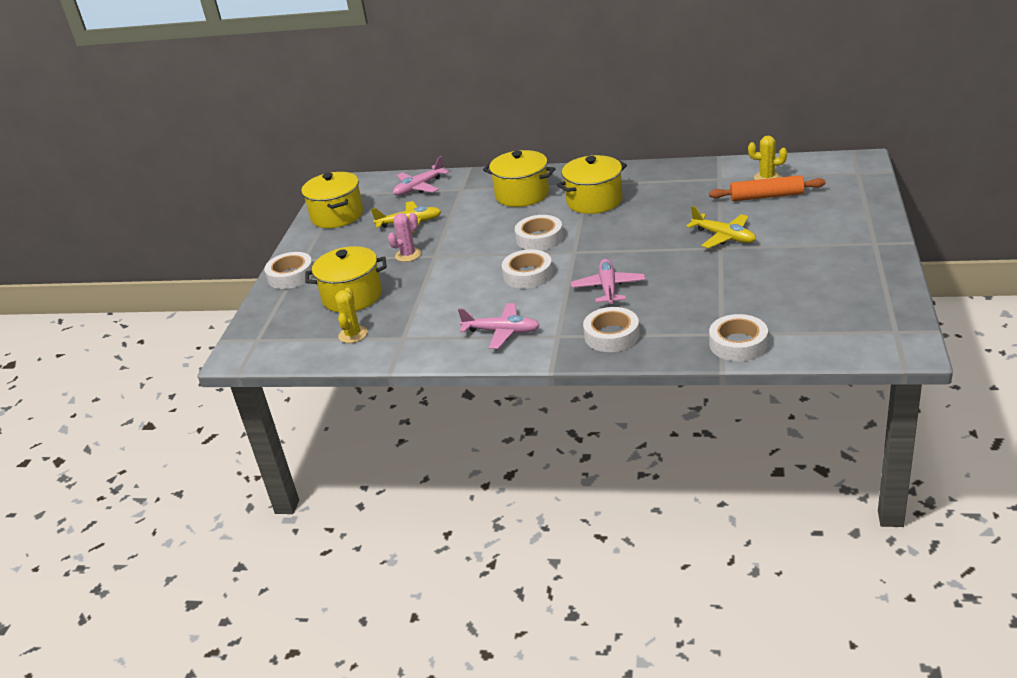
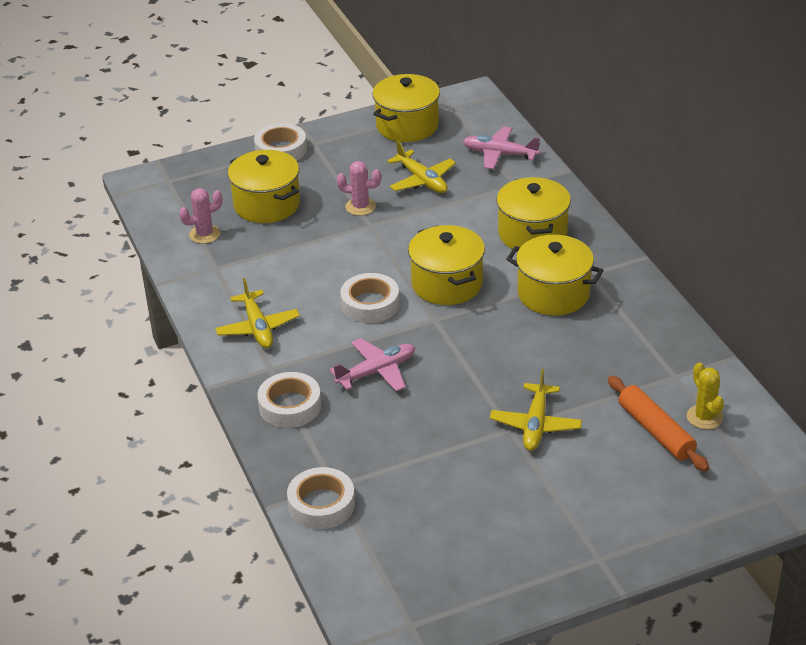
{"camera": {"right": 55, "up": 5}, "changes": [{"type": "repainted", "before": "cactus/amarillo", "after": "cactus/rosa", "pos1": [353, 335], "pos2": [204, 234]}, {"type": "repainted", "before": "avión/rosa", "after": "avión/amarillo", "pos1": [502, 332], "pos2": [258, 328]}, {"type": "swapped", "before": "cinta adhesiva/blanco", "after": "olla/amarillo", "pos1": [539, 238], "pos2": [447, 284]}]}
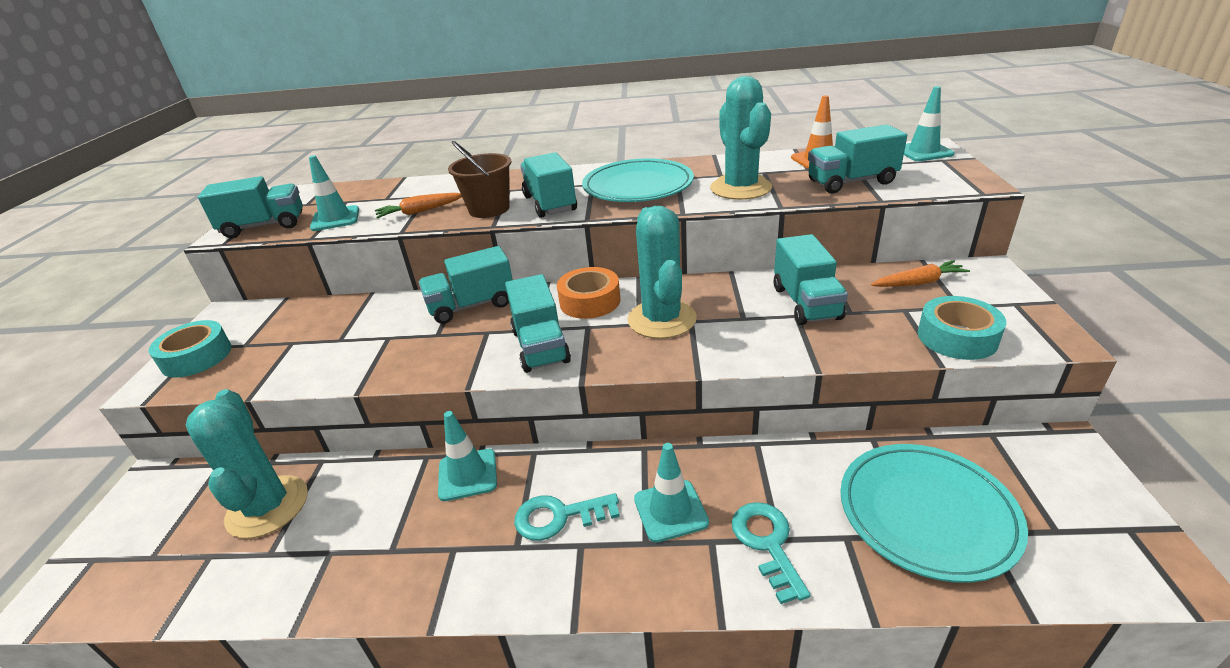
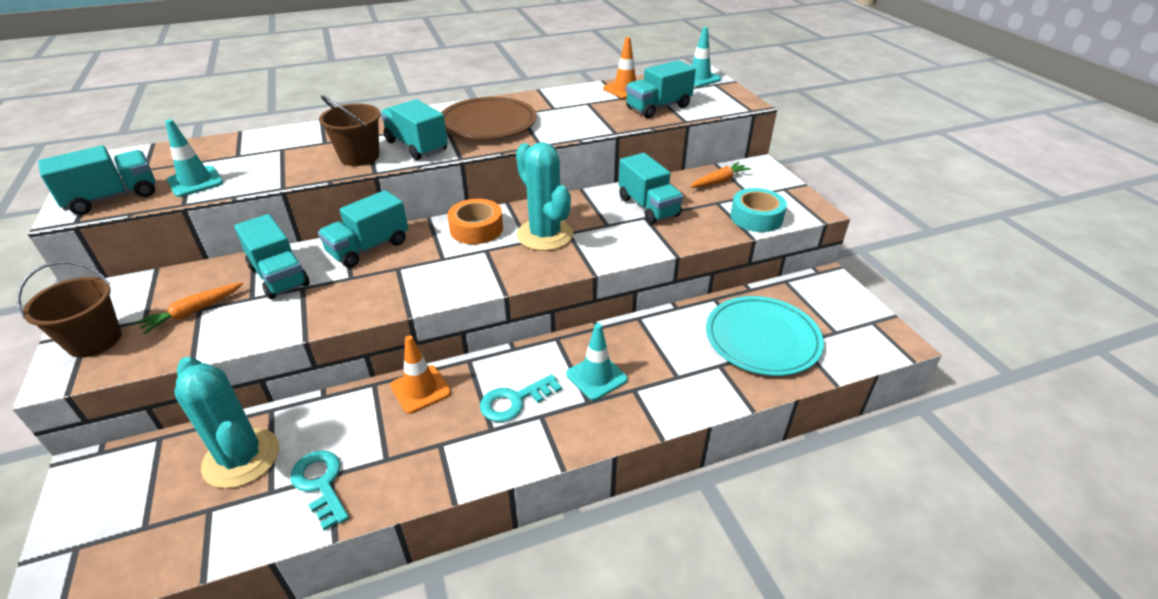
{"camera": {"right": -25, "up": 5}, "changes": [{"type": "swapped", "before": "cinta adhesiva/turquesa", "after": "balde/marrón", "pos1": [196, 357], "pos2": [94, 340]}, {"type": "shifted", "before": "zanahoria/naranja", "pos1": [420, 211], "pos2": [193, 312]}, {"type": "shifted", "before": "camión/turquesa", "pos1": [540, 346], "pos2": [279, 276]}, {"type": "shifted", "before": "llave/turquesa", "pos1": [767, 543], "pos2": [321, 484]}, {"type": "repainted", "before": "cono de tráfico/turquesa", "after": "cono de tráfico/naranja", "pos1": [467, 475], "pos2": [420, 389]}, {"type": "repainted", "before": "plato/turquesa", "after": "plato/marrón", "pos1": [638, 186], "pos2": [488, 123]}, {"type": "gone", "before": "cactus/turquesa", "pos1": [740, 188]}]}
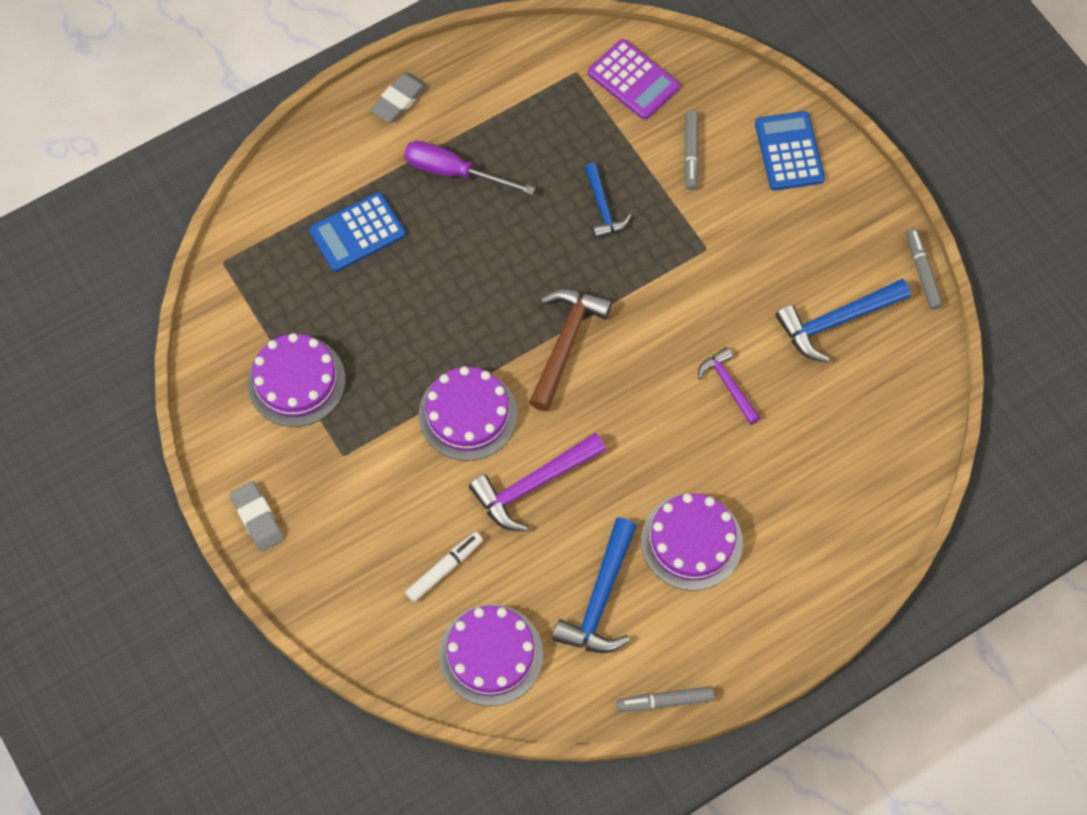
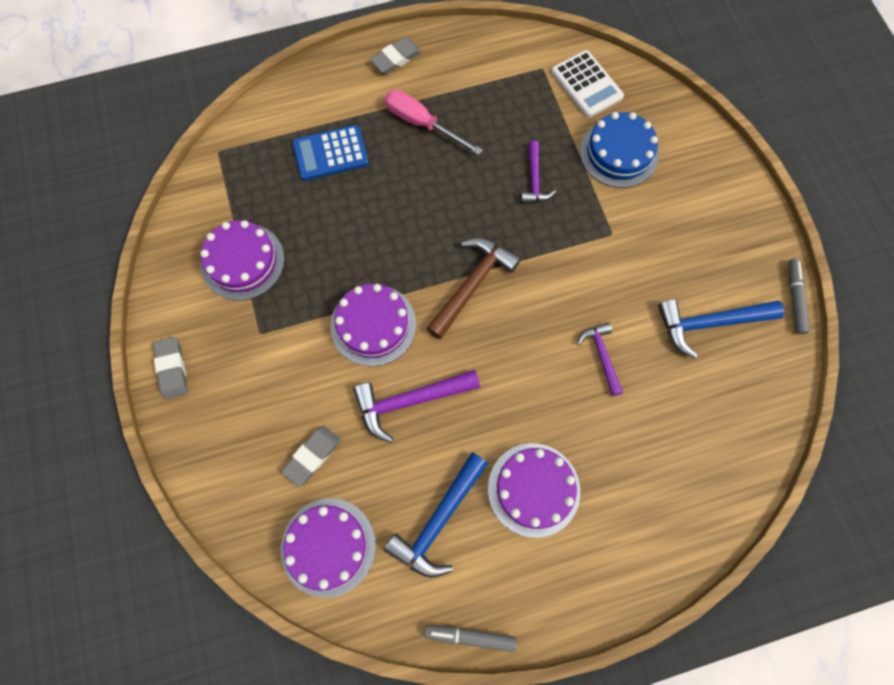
{"camera": {"right": 15, "up": 5}, "changes": [{"type": "swapped", "before": "rotulador/blanco", "after": "goma de borrar/gris", "pos1": [444, 569], "pos2": [312, 456]}, {"type": "repainted", "before": "destornillador/morado", "after": "destornillador/rosa", "pos1": [454, 172], "pos2": [422, 124]}, {"type": "repainted", "before": "martillo/azul", "after": "martillo/morado", "pos1": [603, 207], "pos2": [534, 180]}, {"type": "repainted", "before": "calculadora/morado", "after": "calculadora/blanco", "pos1": [633, 80], "pos2": [586, 84]}, {"type": "swapped", "before": "rotulador/gris", "after": "tarta/azul", "pos1": [691, 153], "pos2": [618, 153]}, {"type": "gone", "before": "calculadora/azul", "pos1": [789, 151]}]}
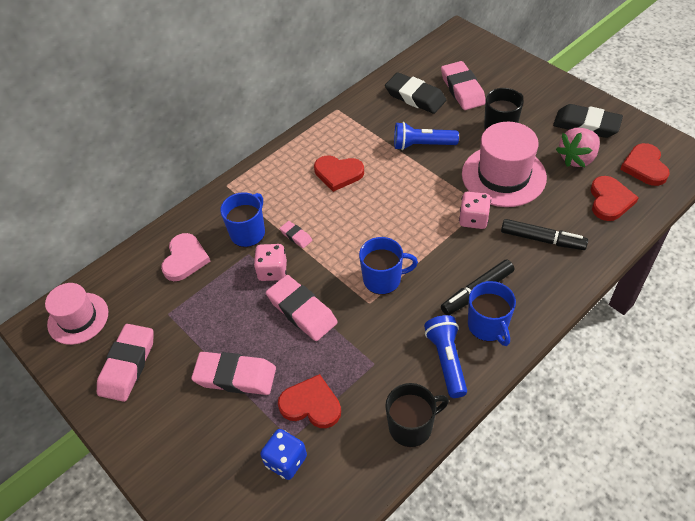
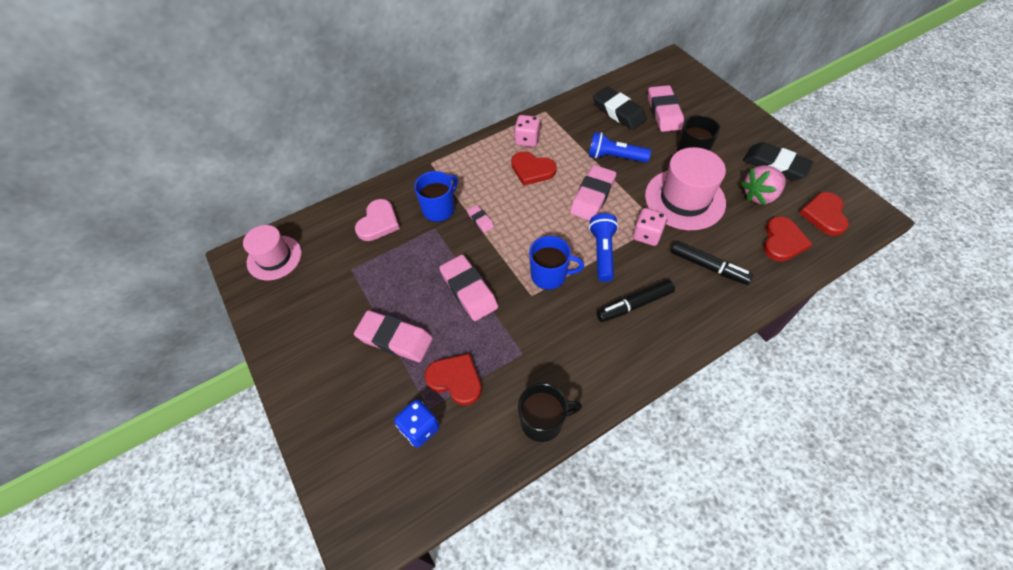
{"camera": {"right": 10, "up": 5}, "changes": [{"type": "shifted", "before": "dado/rosa", "pos1": [272, 271], "pos2": [527, 140]}, {"type": "shifted", "before": "goma de borrar/rosa", "pos1": [127, 365], "pos2": [592, 196]}, {"type": "shifted", "before": "lámpara de mano/azul", "pos1": [446, 360], "pos2": [602, 252]}, {"type": "gone", "before": "taza/azul", "pos1": [488, 326]}]}
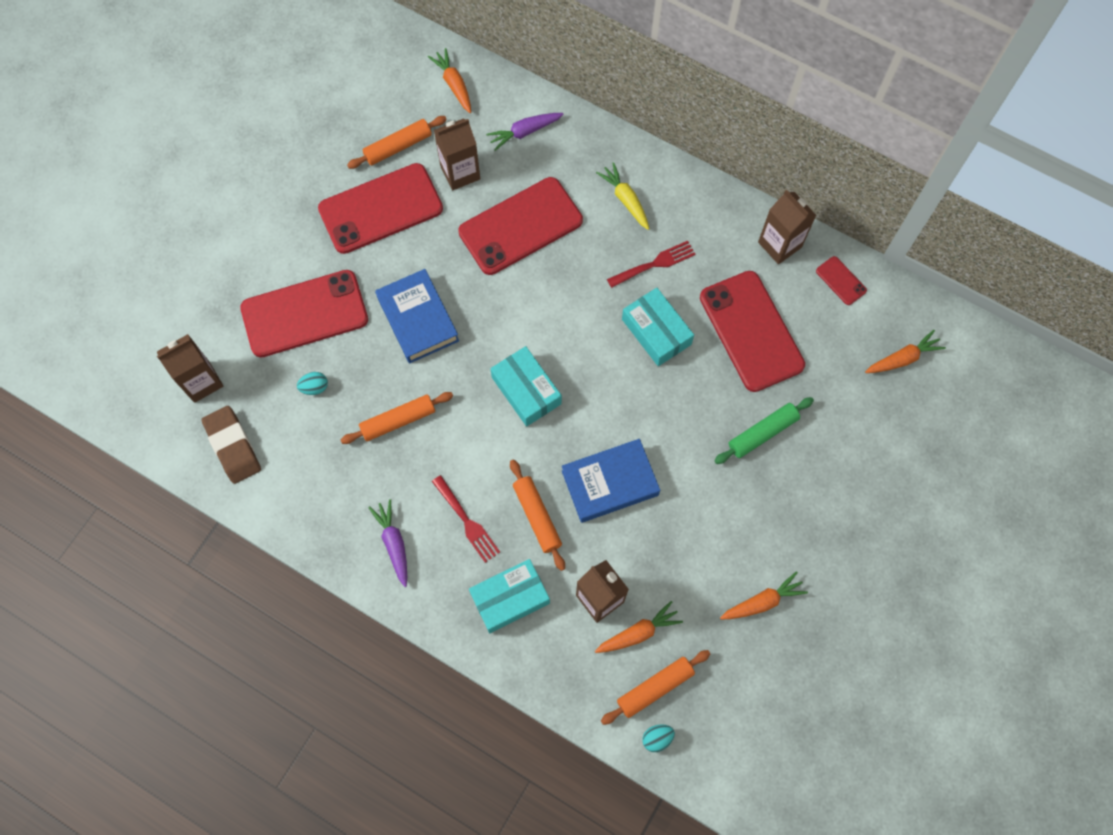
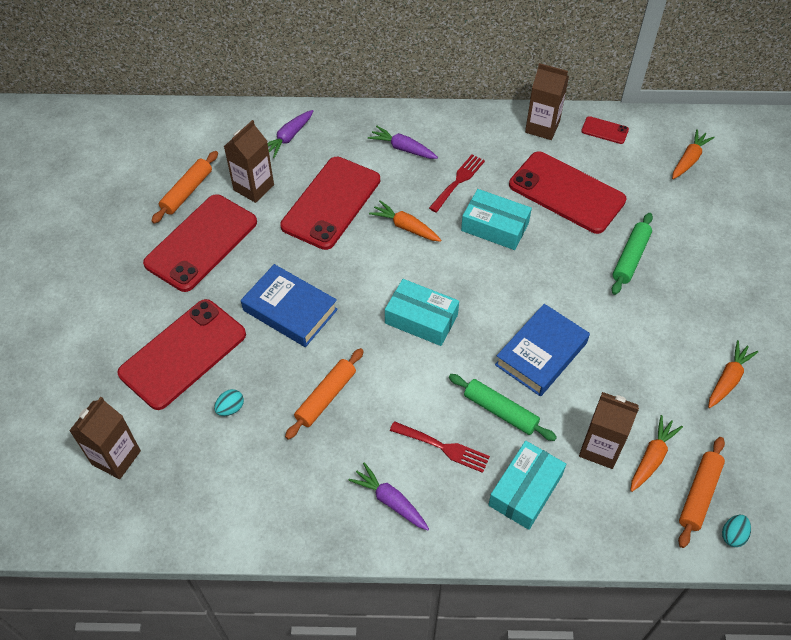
{"camera": {"right": -30, "up": -15}, "changes": [{"type": "repainted", "before": "zanahoria/amarillo", "after": "zanahoria/morado", "pos1": [625, 199], "pos2": [402, 148]}, {"type": "shifted", "before": "zanahoria/naranja", "pos1": [453, 84], "pos2": [405, 227]}, {"type": "repainted", "before": "rodillo/naranja", "after": "rodillo/verde", "pos1": [537, 516], "pos2": [500, 411]}, {"type": "gone", "before": "goma de borrar/marrón", "pos1": [233, 446]}]}
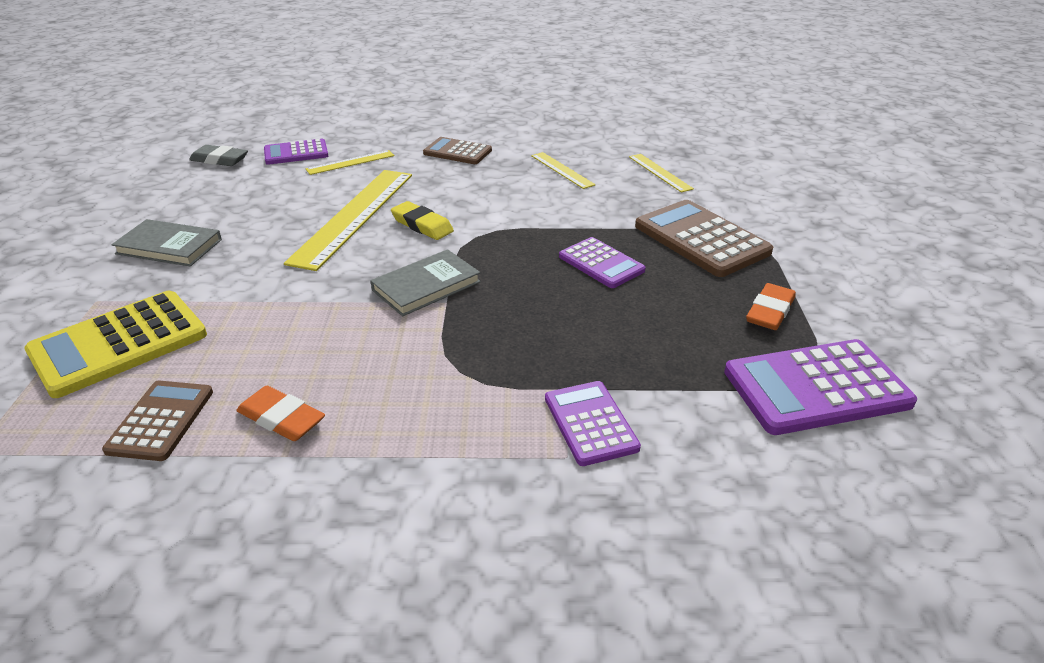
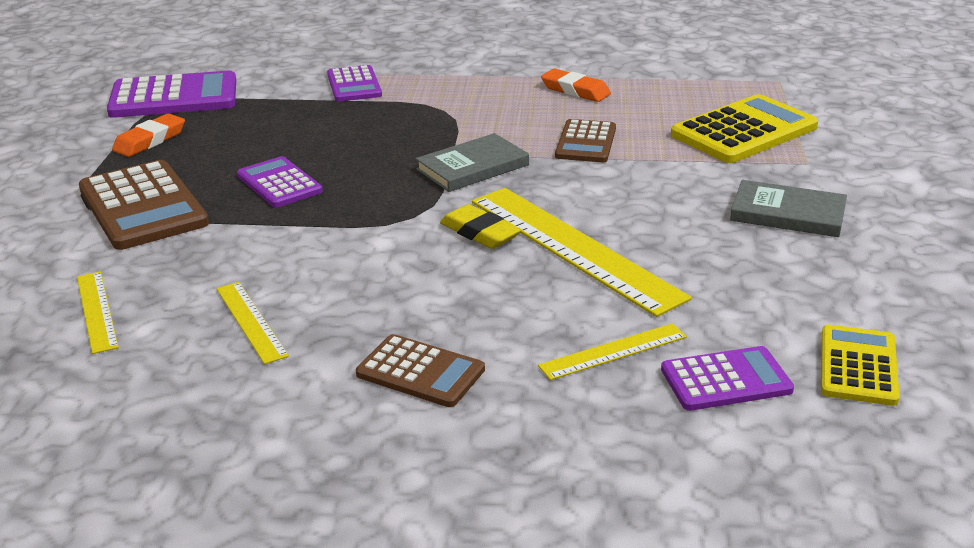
{"camera": {"right": -175, "up": -5}, "changes": [{"type": "rotated", "before": "regla/amarillo", "pos1": [354, 216], "pos2": [573, 248], "turn": -60}, {"type": "shifted", "before": "calculadora/marrón", "pos1": [161, 421], "pos2": [586, 142]}, {"type": "swapped", "before": "goma de borrar/gris", "after": "calculadora/amarillo", "pos1": [220, 160], "pos2": [858, 366]}]}
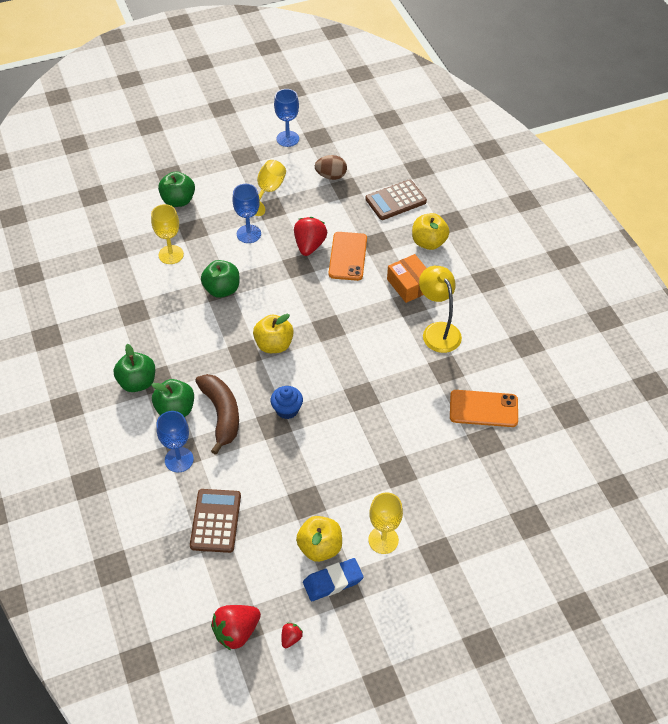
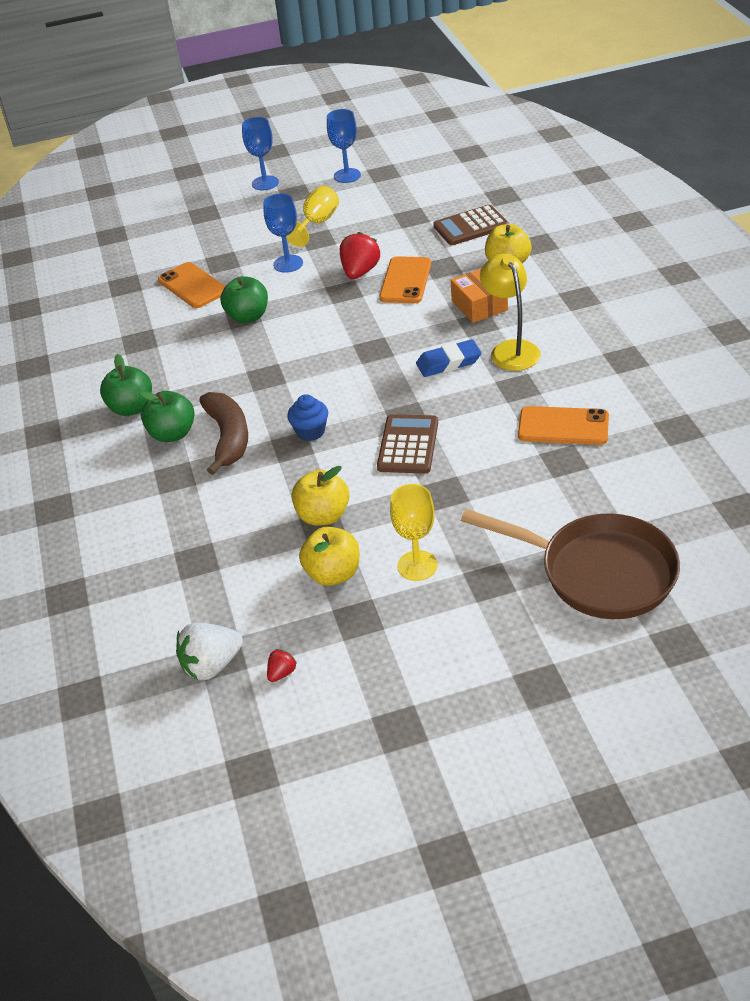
{"camera": {"right": 10, "up": -10}, "changes": [{"type": "swapped", "before": "copa/amarillo", "after": "móvil/naranja", "pos1": [171, 254], "pos2": [192, 286]}, {"type": "repainted", "before": "fresa/rojo", "after": "fresa/blanco", "pos1": [236, 632], "pos2": [211, 665]}, {"type": "shifted", "before": "copa/azul", "pos1": [179, 459], "pos2": [265, 183]}, {"type": "shifted", "before": "manzana/amarillo", "pos1": [274, 345], "pos2": [323, 516]}, {"type": "shifted", "before": "calculadora/marrón", "pos1": [215, 521], "pos2": [408, 445]}, {"type": "shifted", "before": "goma de borrar/azul", "pos1": [333, 581], "pos2": [448, 362]}, {"type": "new", "after": "sartén/marrón", "pos2": [598, 572]}, {"type": "gone", "before": "manzana/verde", "pos1": [178, 200]}, {"type": "gone", "before": "huevo/marrón", "pos1": [331, 176]}]}
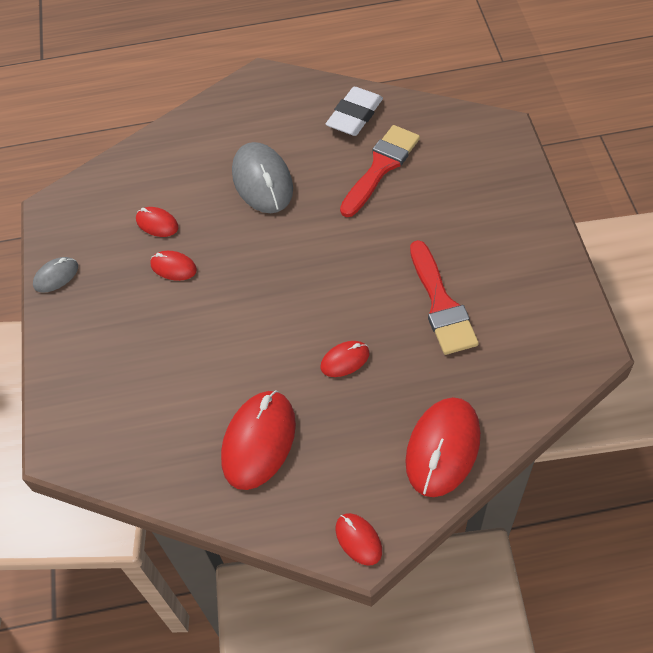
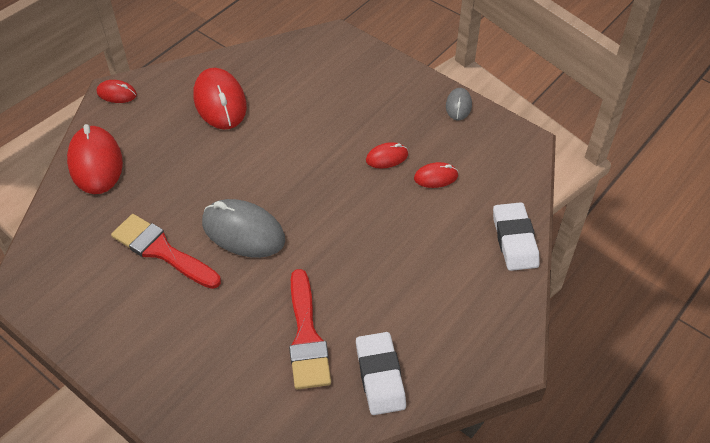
{"camera": {"right": 135, "up": -5}, "changes": [{"type": "shifted", "before": "ratón/gris", "pos1": [262, 181], "pos2": [243, 232]}, {"type": "new", "after": "goma de borrar/blanco", "pos2": [514, 240]}, {"type": "gone", "before": "ratón/rojo", "pos1": [345, 360]}]}
